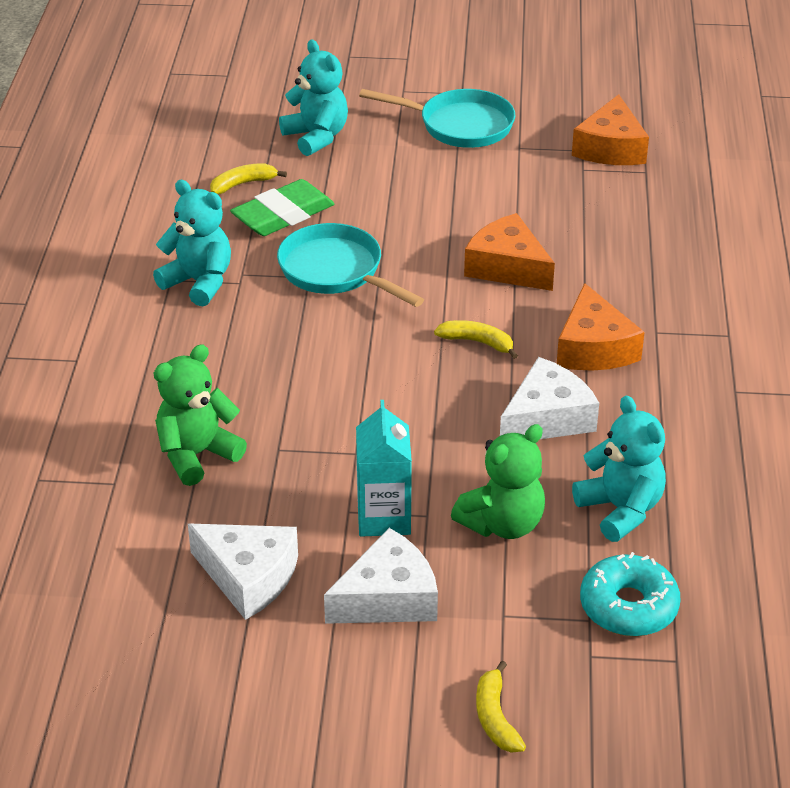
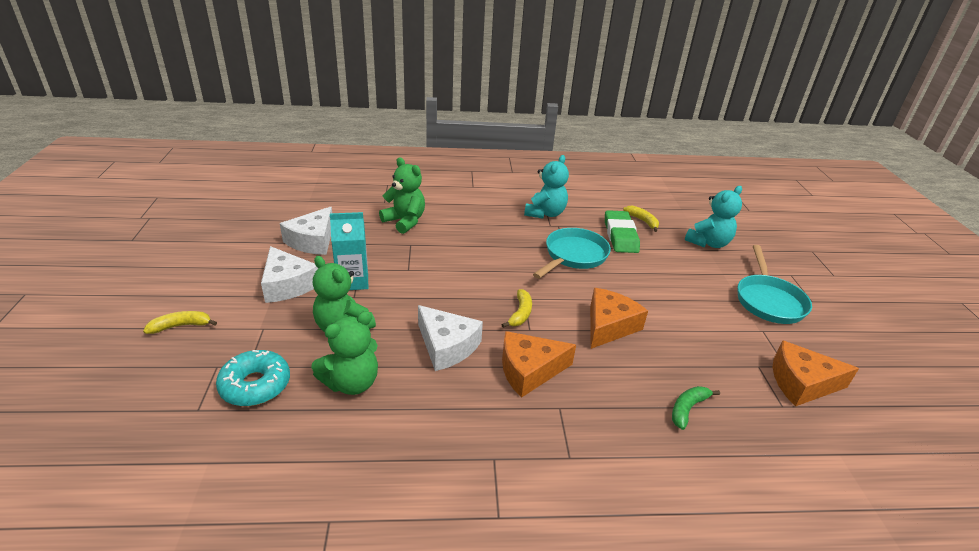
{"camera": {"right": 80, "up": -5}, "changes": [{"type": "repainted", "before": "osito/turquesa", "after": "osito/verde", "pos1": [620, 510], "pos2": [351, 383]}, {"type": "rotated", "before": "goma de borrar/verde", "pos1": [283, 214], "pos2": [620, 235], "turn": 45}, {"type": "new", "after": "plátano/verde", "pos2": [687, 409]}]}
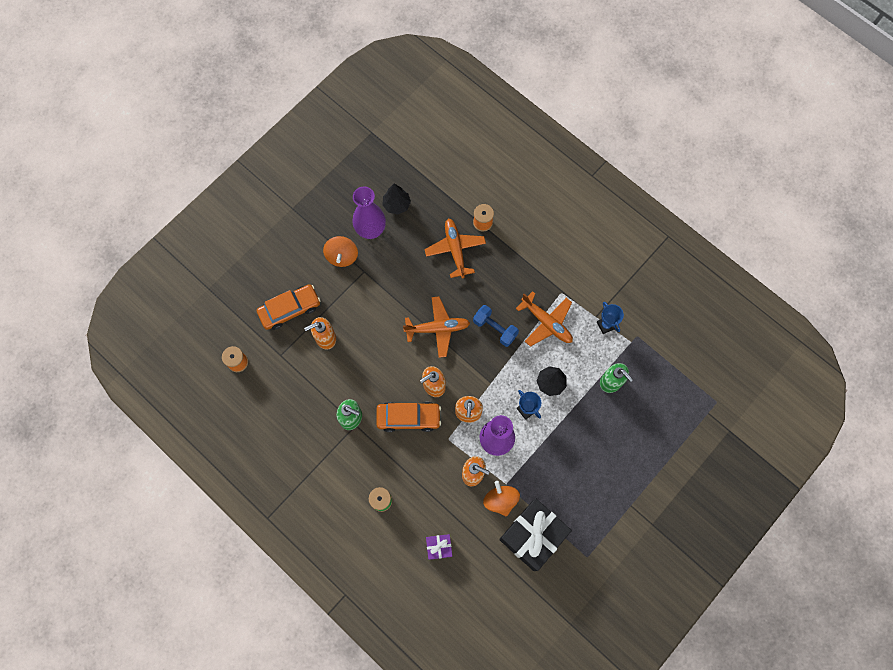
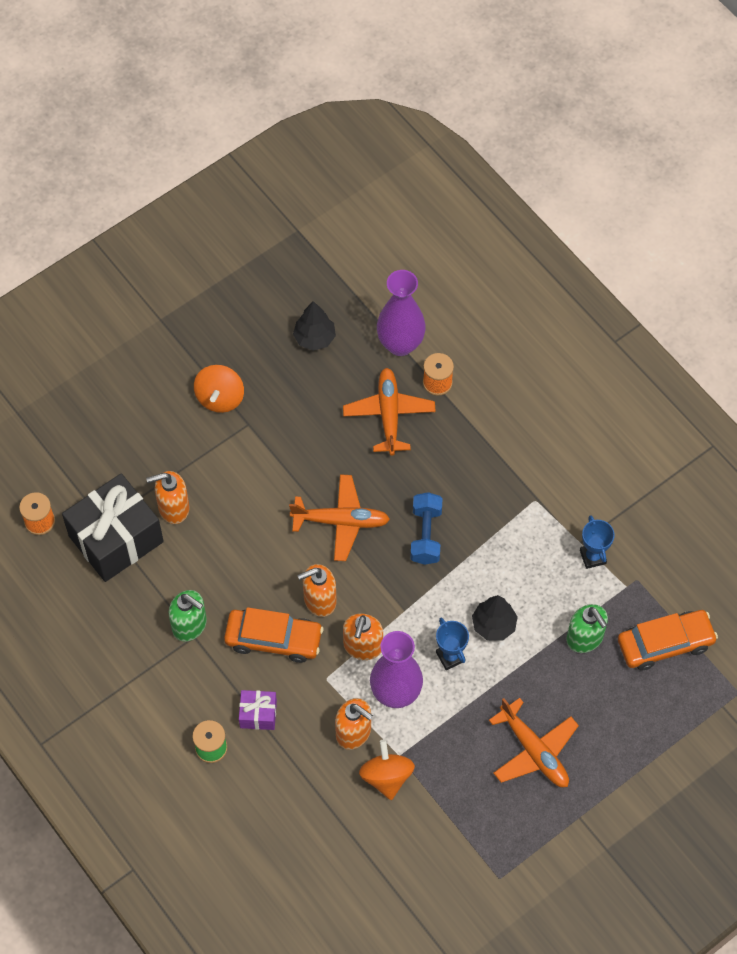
{"camera": {"right": 10, "up": -10}, "changes": [{"type": "shifted", "before": "regalo/negro", "pos1": [532, 536], "pos2": [116, 539]}, {"type": "shifted", "before": "regalo/morado", "pos1": [439, 547], "pos2": [258, 714]}, {"type": "shifted", "before": "florero/morado", "pos1": [371, 230], "pos2": [400, 344]}, {"type": "rotated", "before": "mancuerna/azul", "pos1": [495, 328], "pos2": [426, 535], "turn": 45}, {"type": "shifted", "before": "avión/naranja", "pos1": [546, 323], "pos2": [534, 751]}, {"type": "shifted", "before": "coche/naranja", "pos1": [290, 309], "pos2": [665, 644]}]}
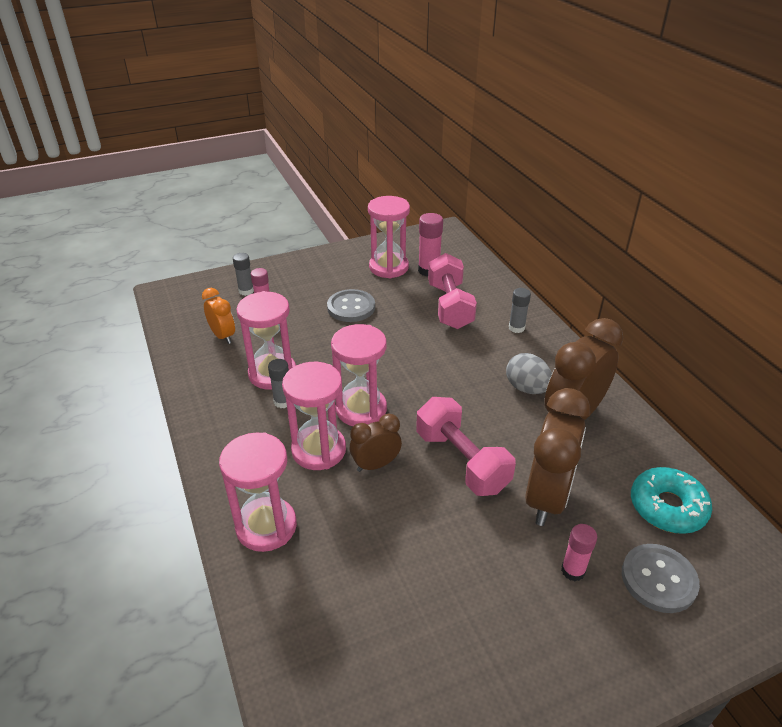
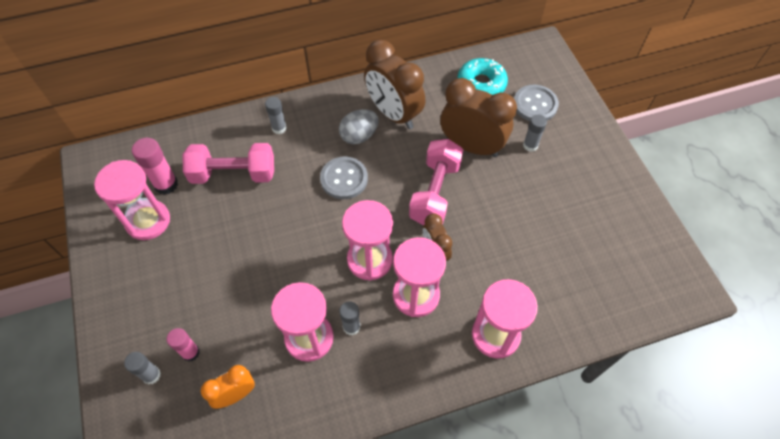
{"camera": {"right": -85, "up": 20}, "changes": [{"type": "shifted", "before": "botón/gris", "pos1": [351, 307], "pos2": [344, 179]}, {"type": "rotated", "before": "mancuerna/rosa", "pos1": [462, 461], "pos2": [435, 192], "turn": -45}, {"type": "repainted", "before": "barra de pegamento/rosa", "after": "barra de pegamento/gris", "pos1": [573, 571], "pos2": [530, 145]}]}
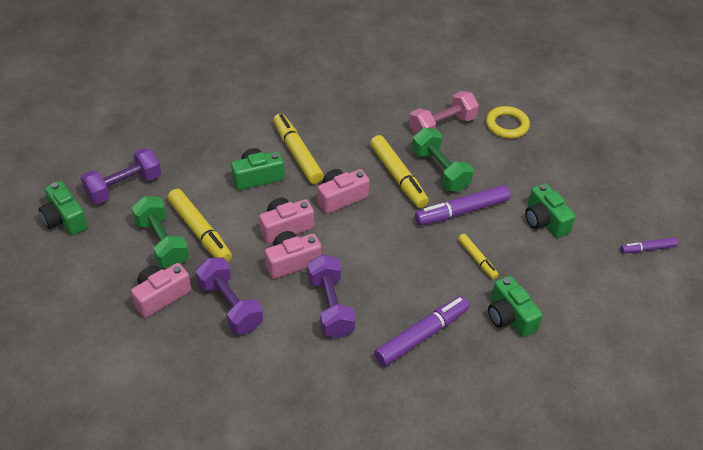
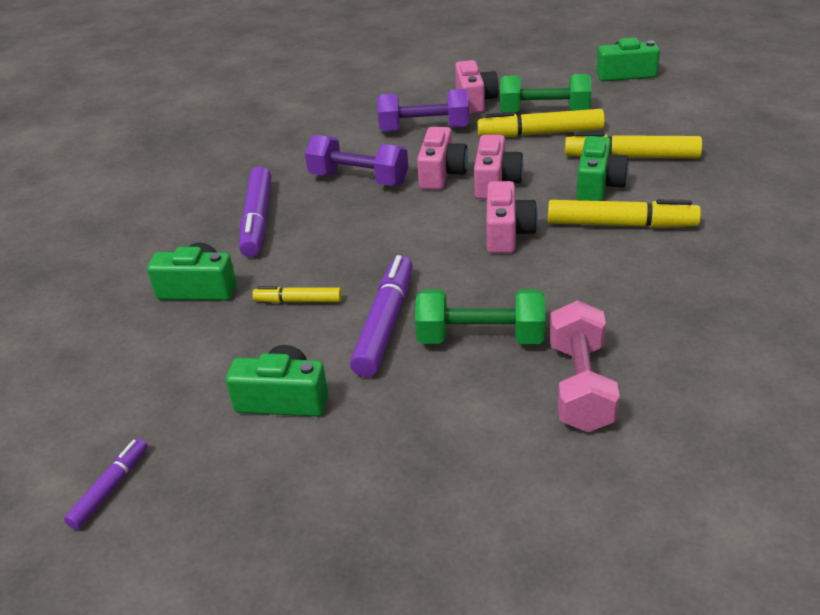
{"camera": {"right": 130, "up": -10}, "changes": [{"type": "shifted", "before": "rotulador/amarillo", "pos1": [398, 177], "pos2": [631, 157]}, {"type": "gone", "before": "mancuerna/morado", "pos1": [124, 187]}, {"type": "gone", "before": "anillo/amarillo", "pos1": [507, 125]}]}
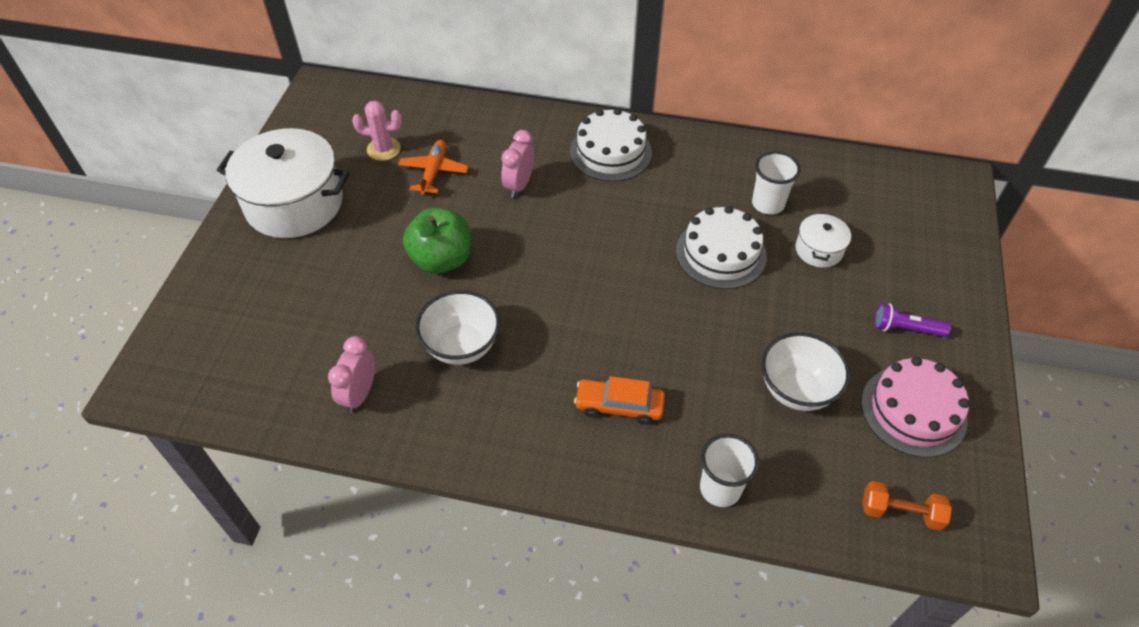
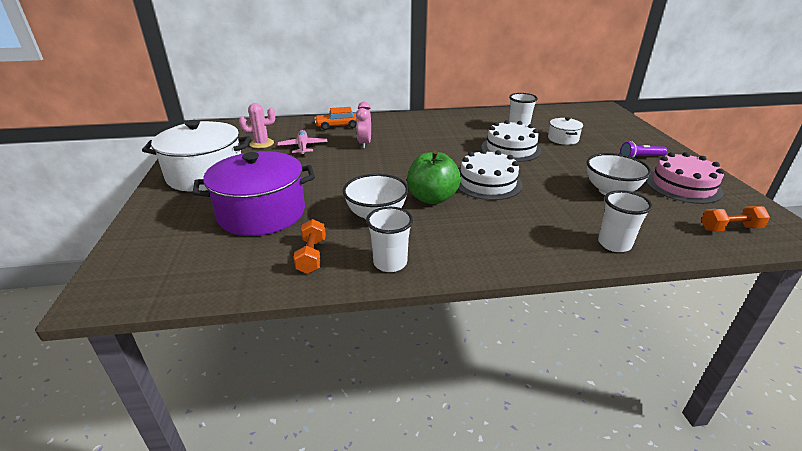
{"camera": {"right": -20, "up": -20}, "changes": [{"type": "new", "after": "olla/morado", "pos2": [262, 213]}, {"type": "repainted", "before": "avión/naranja", "after": "avión/rosa", "pos1": [434, 172], "pos2": [303, 147]}, {"type": "swapped", "before": "despertador/rosa", "after": "mancuerna/naranja", "pos1": [360, 394], "pos2": [311, 256]}, {"type": "shifted", "before": "coche/naranja", "pos1": [619, 406], "pos2": [338, 126]}, {"type": "new", "after": "vaso/blanco", "pos2": [390, 263]}, {"type": "shifted", "before": "manzana/verde", "pos1": [441, 259], "pos2": [432, 198]}, {"type": "shifted", "before": "tarta/blanco", "pos1": [610, 152], "pos2": [487, 183]}]}
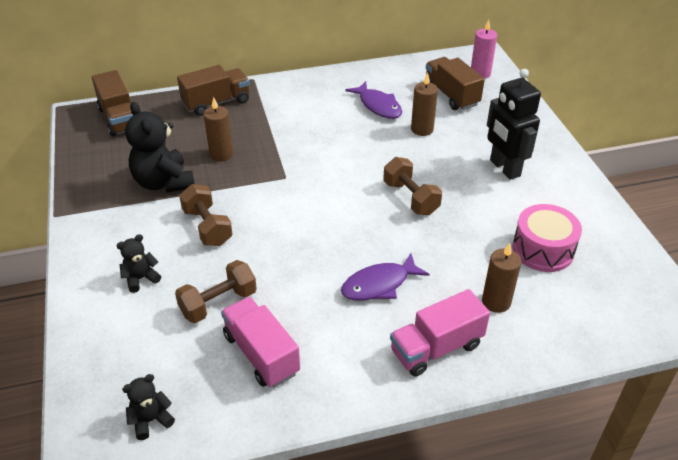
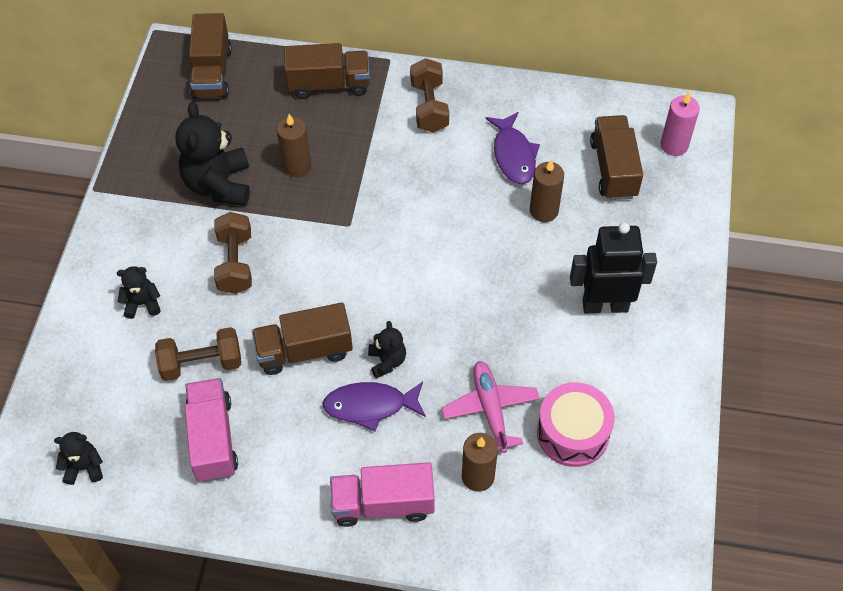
{"camera": {"right": 25, "up": 15}, "changes": [{"type": "new", "after": "camión/marrón", "pos2": [304, 350]}, {"type": "new", "after": "osito/negro", "pos2": [387, 361]}, {"type": "shifted", "before": "mancuerna/marrón", "pos1": [410, 198], "pos2": [429, 107]}, {"type": "new", "after": "avión/rosa", "pos2": [490, 409]}, {"type": "rotated", "before": "robot/negro", "pos1": [504, 168], "pos2": [605, 305], "turn": 90}]}
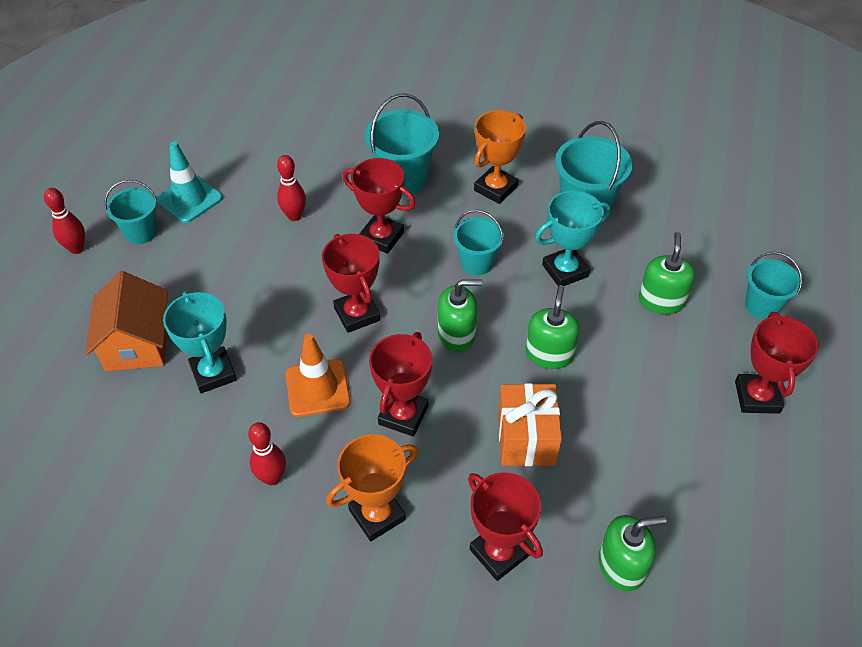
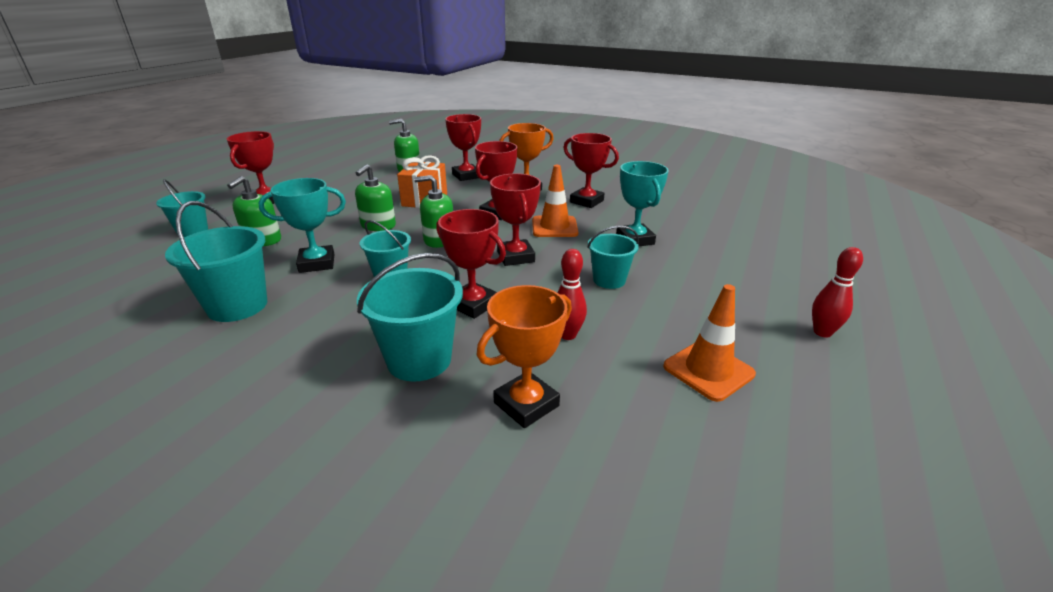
{"camera": {"right": -170, "up": -20}, "changes": [{"type": "shifted", "before": "trofeo/naranja", "pos1": [495, 188], "pos2": [526, 404]}, {"type": "swapped", "before": "bolo/rojo", "after": "trofeo/rojo", "pos1": [272, 477], "pos2": [586, 201]}, {"type": "shifted", "before": "balde/turquesa", "pos1": [141, 232], "pos2": [609, 280]}, {"type": "repainted", "before": "cono de tráfico/turquesa", "after": "cono de tráfico/naranja", "pos1": [189, 199], "pos2": [708, 370]}, {"type": "gone", "before": "casa/naranja", "pos1": [137, 343]}]}
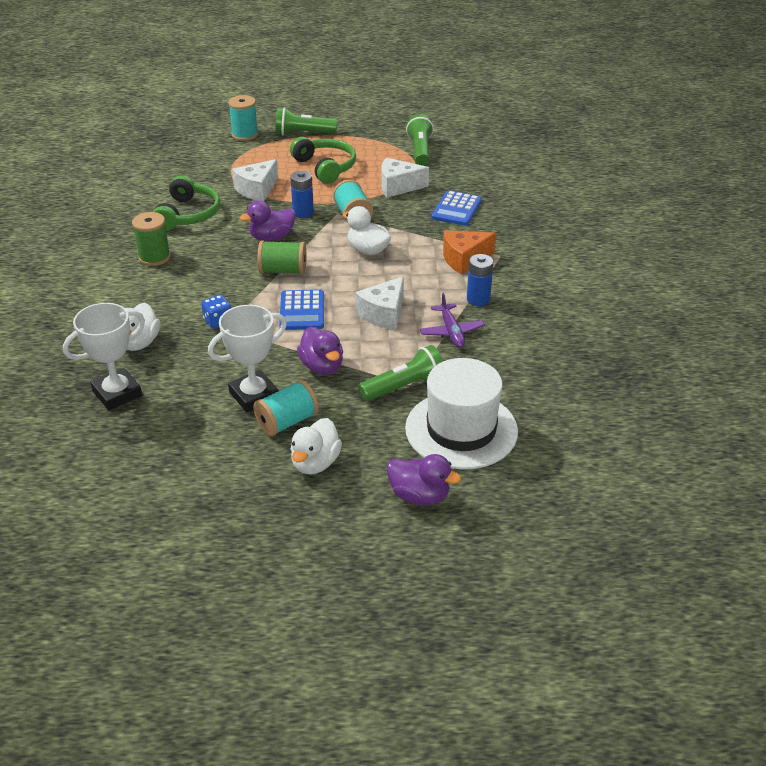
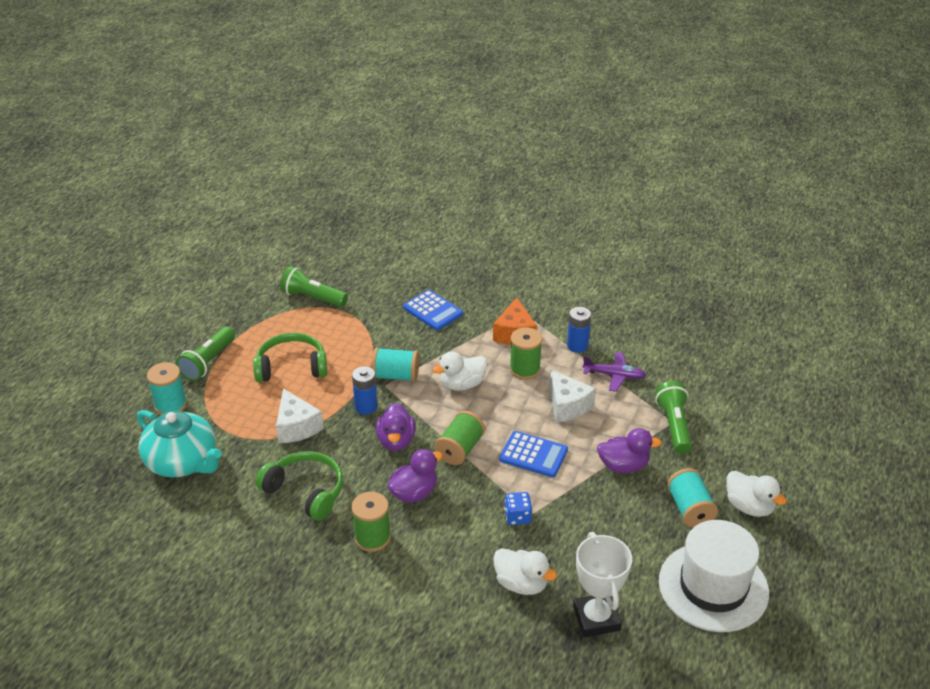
{"camera": {"right": -65, "up": 0}, "changes": [{"type": "new", "after": "tetera/turquesa", "pos2": [183, 462]}, {"type": "shifted", "before": "pato/morado", "pos1": [419, 496], "pos2": [414, 493]}, {"type": "new", "after": "carrete/verde", "pos2": [525, 369]}, {"type": "shifted", "before": "sombrero/blanco", "pos1": [461, 430], "pos2": [713, 587]}, {"type": "gone", "before": "trofeo/blanco", "pos1": [254, 395]}, {"type": "gone", "before": "queso/blanco", "pos1": [398, 186]}]}
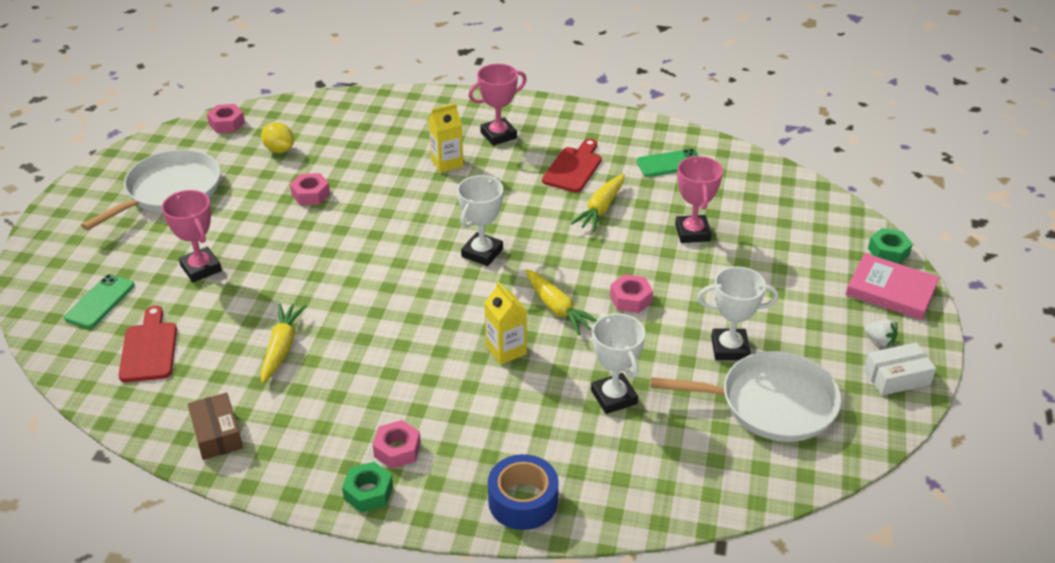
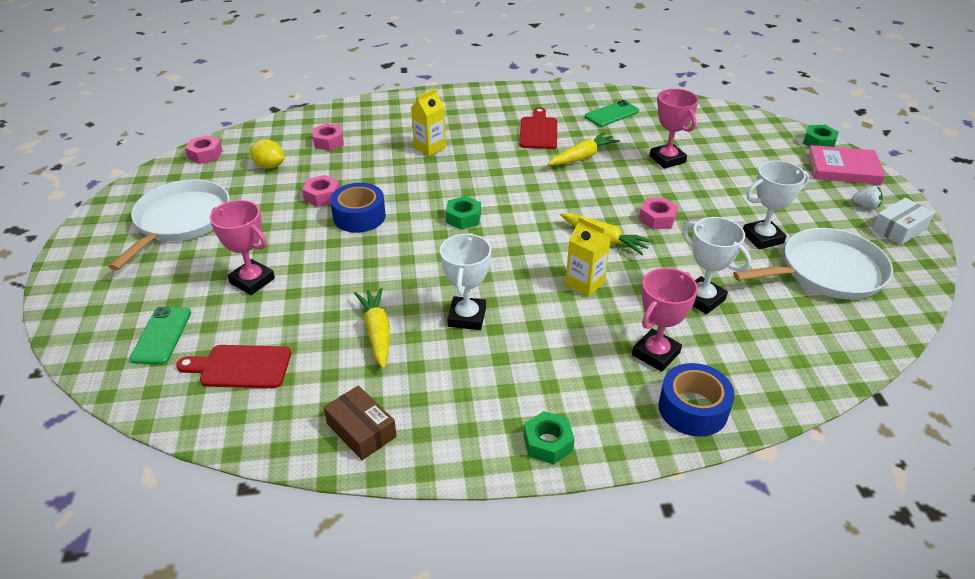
{"camera": {"right": -20, "up": 0}, "changes": [{"type": "rotated", "before": "tabla de cortar/rojo", "pos1": [149, 348], "pos2": [240, 367], "turn": -60}, {"type": "shifted", "before": "tuerca/rosa", "pos1": [397, 450], "pos2": [328, 142]}, {"type": "new", "after": "cinta adhesiva/azul", "pos2": [359, 216]}, {"type": "shifted", "before": "trofeo/blanco", "pos1": [482, 253], "pos2": [467, 317]}, {"type": "new", "after": "tuerca/verde", "pos2": [463, 218]}, {"type": "rotated", "before": "zanahoria/amarillo", "pos1": [601, 209], "pos2": [582, 157], "turn": -135}, {"type": "shifted", "before": "trofeo/rosa", "pos1": [498, 135], "pos2": [656, 354]}]}
